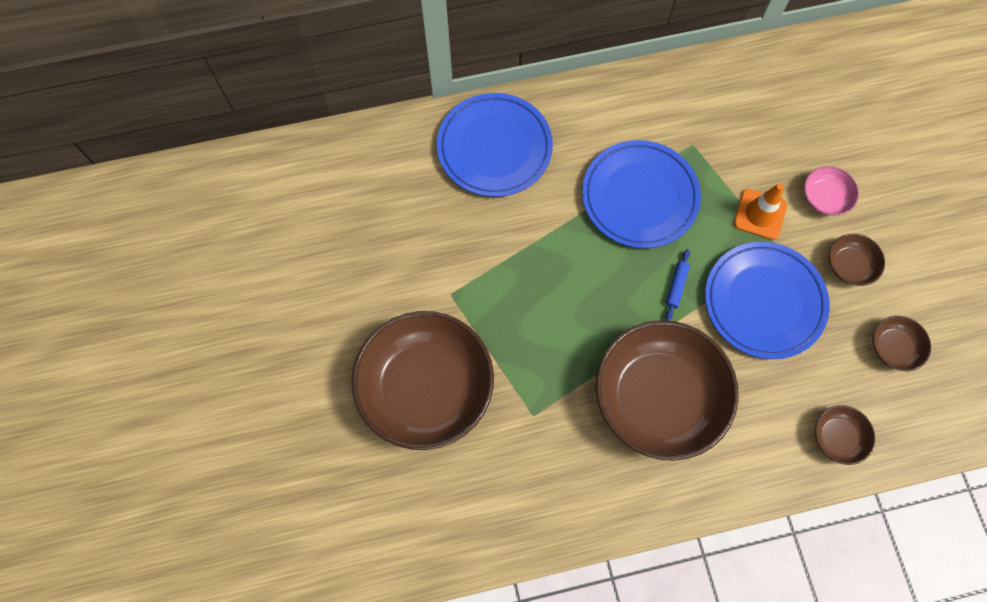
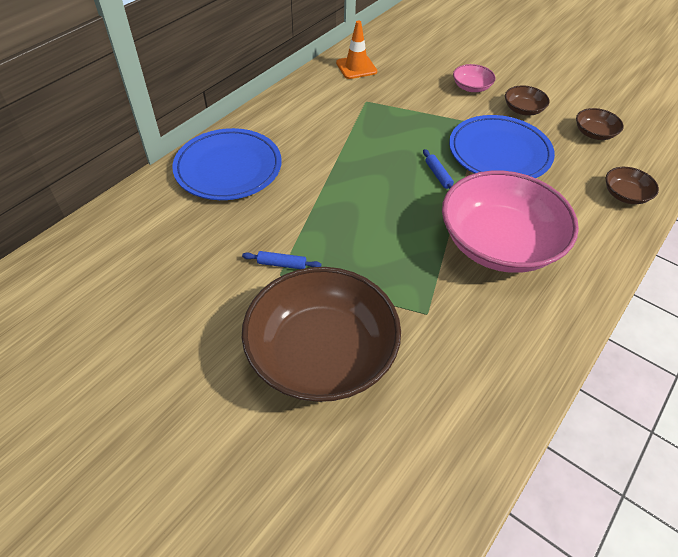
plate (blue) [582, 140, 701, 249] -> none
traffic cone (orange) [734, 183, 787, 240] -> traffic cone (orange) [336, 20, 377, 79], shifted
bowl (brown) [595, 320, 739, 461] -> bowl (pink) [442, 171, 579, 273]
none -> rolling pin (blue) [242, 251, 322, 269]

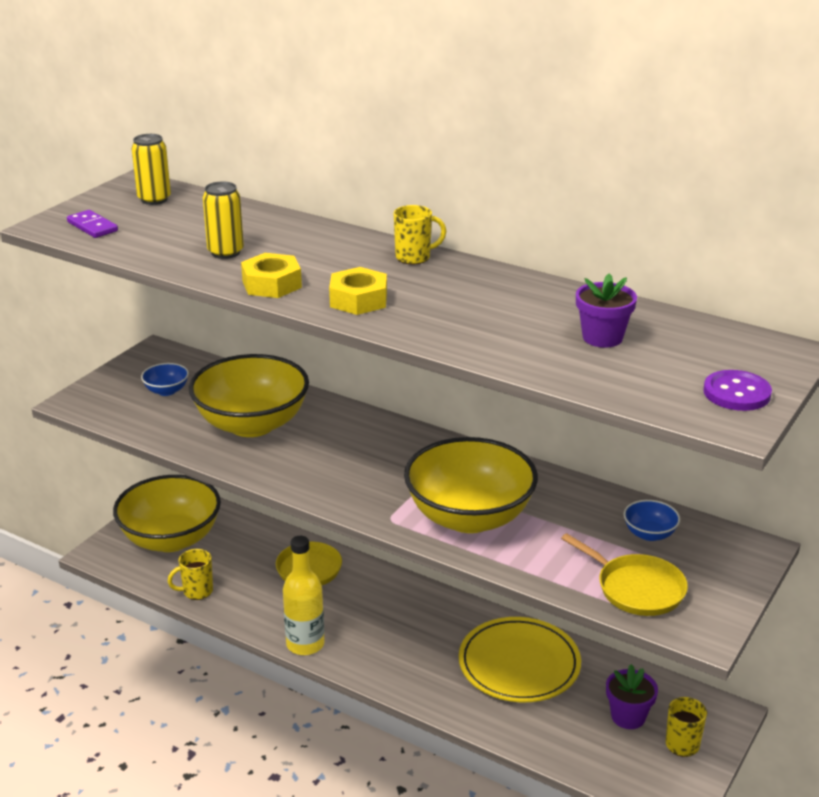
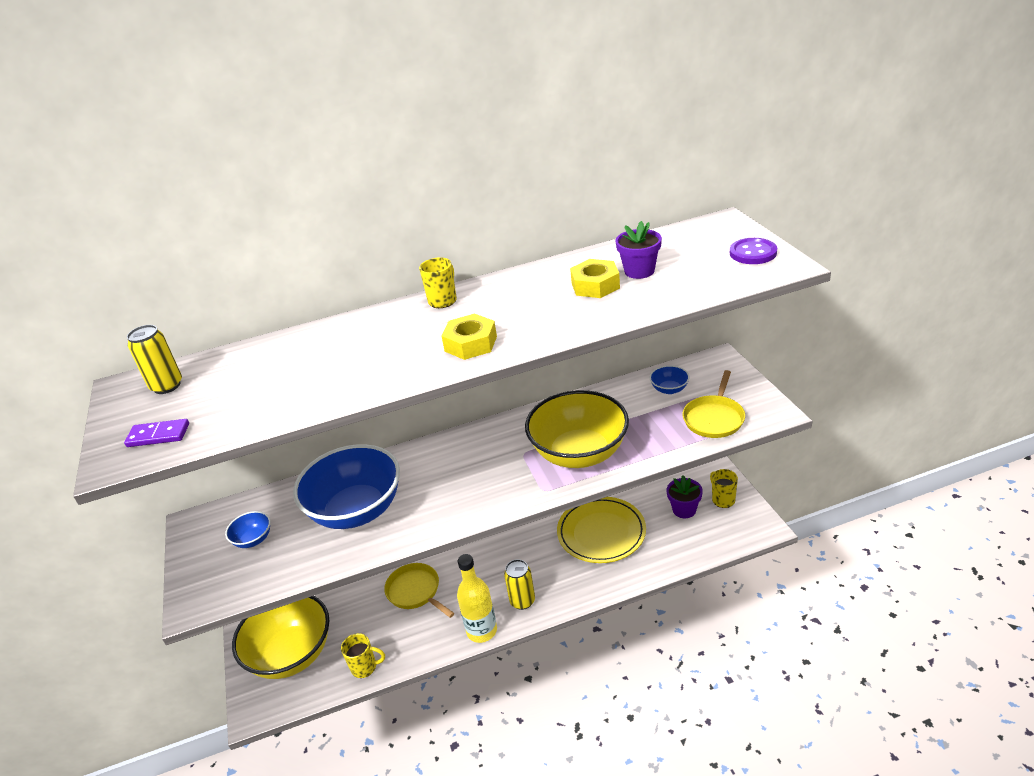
can (yellow) [203, 181, 244, 259] -> can (yellow) [504, 559, 535, 610], shifted
nut (yellow) [241, 253, 302, 298] -> nut (yellow) [570, 259, 620, 298], shifted
bowl (yellow) [189, 354, 309, 437] -> bowl (blue) [293, 444, 400, 529]
pan (yellow) [561, 533, 688, 616] -> pan (yellow) [683, 370, 745, 438], 120 degrees clockwise
mug (yellow) [168, 549, 213, 600] -> mug (yellow) [341, 633, 385, 678], 105 degrees counterclockwise

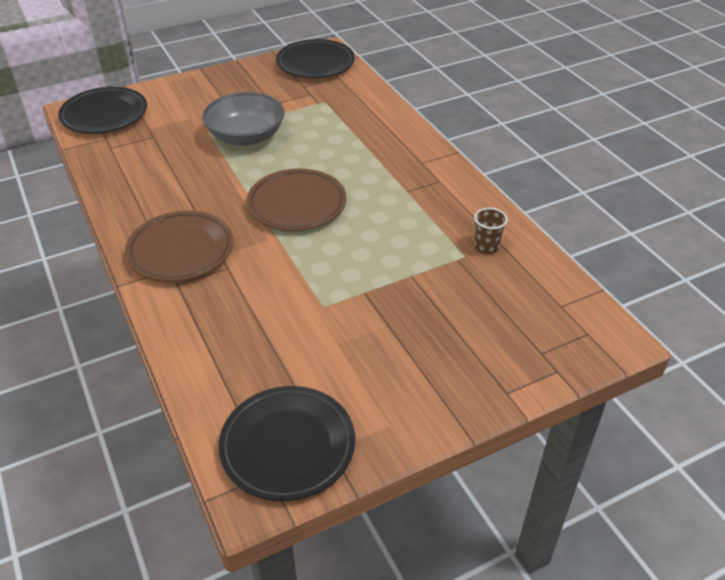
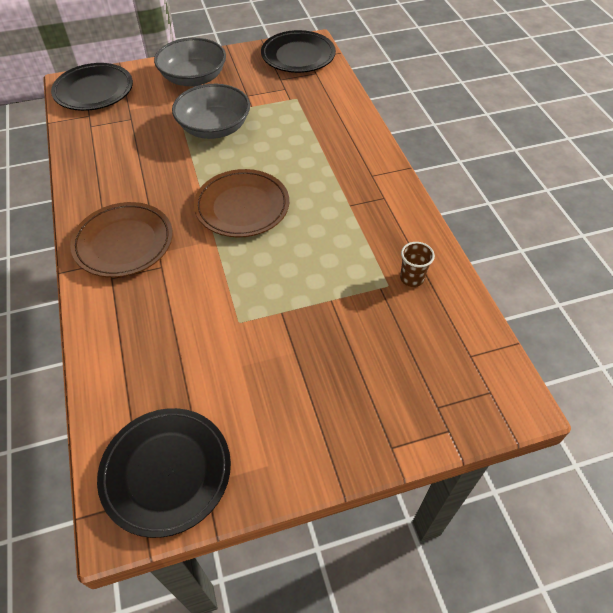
none -> bowl (grey) [154, 38, 226, 87]

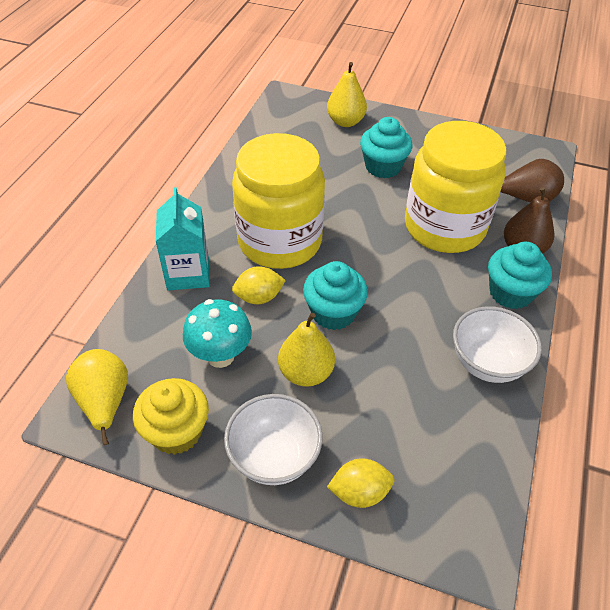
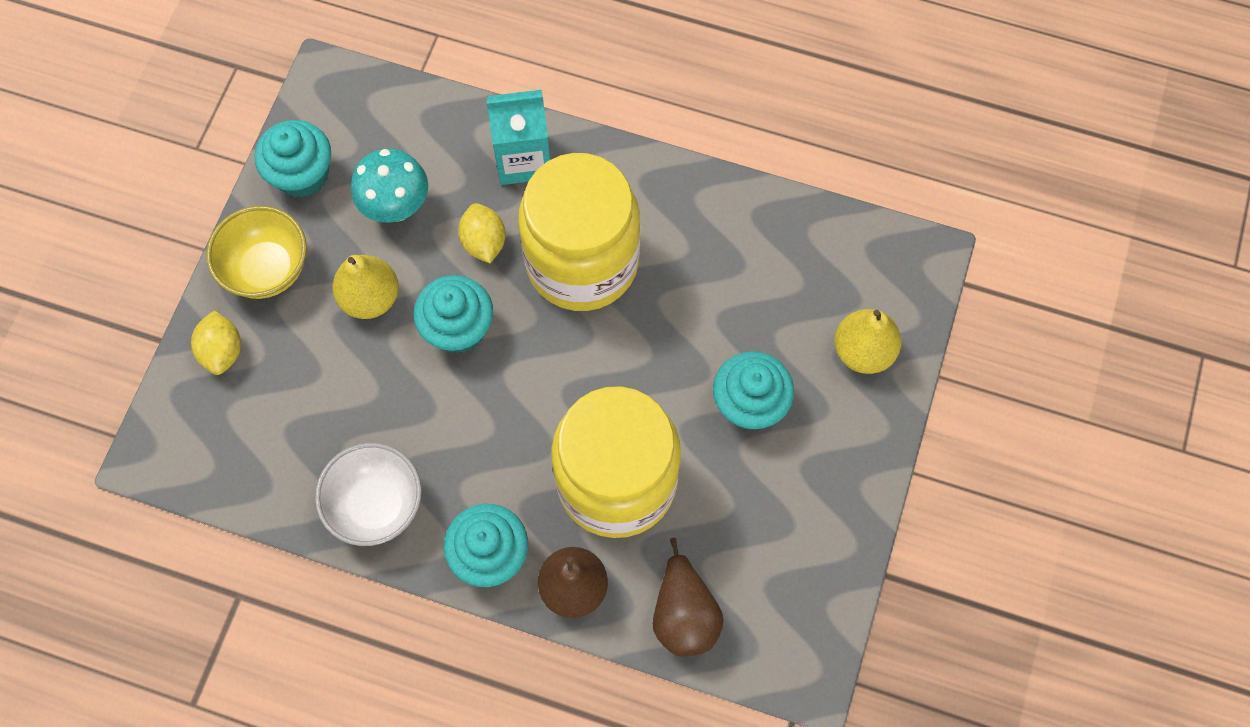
pear (yellow) [66, 349, 128, 445] -> none
cupcake (yellow) [133, 378, 209, 455] -> cupcake (turquoise) [255, 120, 331, 198]
bowl (white) [224, 394, 323, 485] -> bowl (yellow) [206, 206, 307, 299]

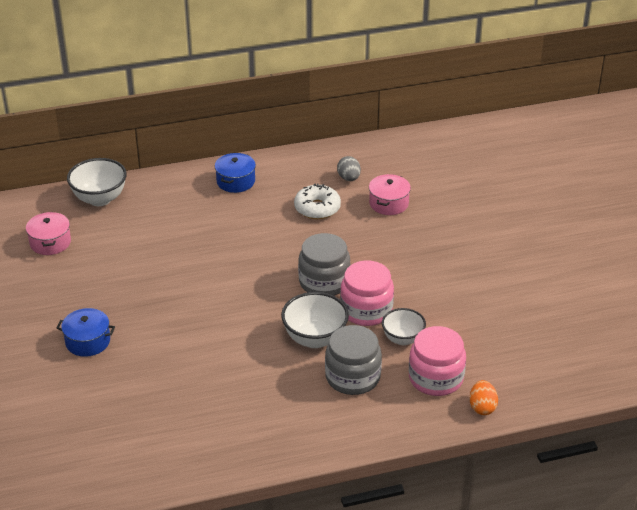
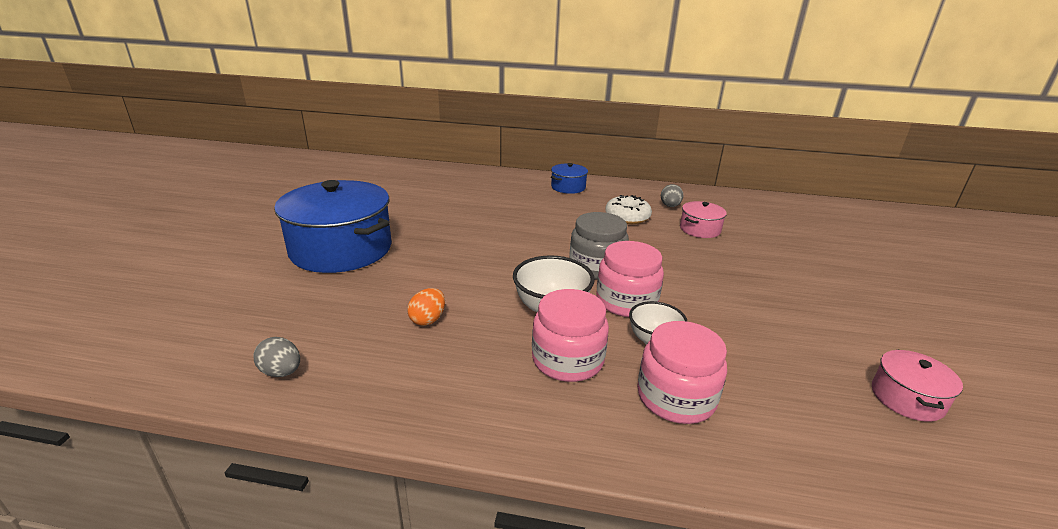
bowl (white) [67, 158, 127, 206] -> none
pot (pink) [26, 212, 71, 255] -> pot (pink) [872, 349, 963, 422], shifted
pot (blue) [57, 308, 115, 357] -> pot (blue) [274, 180, 392, 273], x2.19
jar (grey) [325, 325, 382, 395] -> jar (pink) [532, 289, 609, 382]
egg (orange) [469, 380, 498, 415] -> egg (orange) [407, 288, 445, 326], shifted
none -> egg (grey) [254, 337, 300, 377]

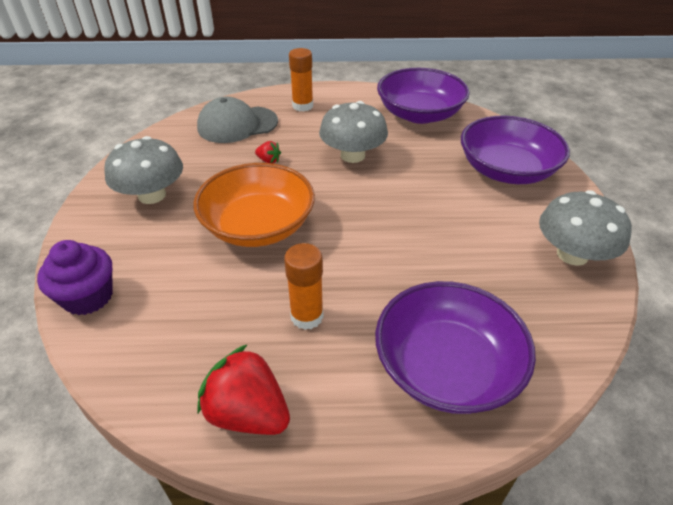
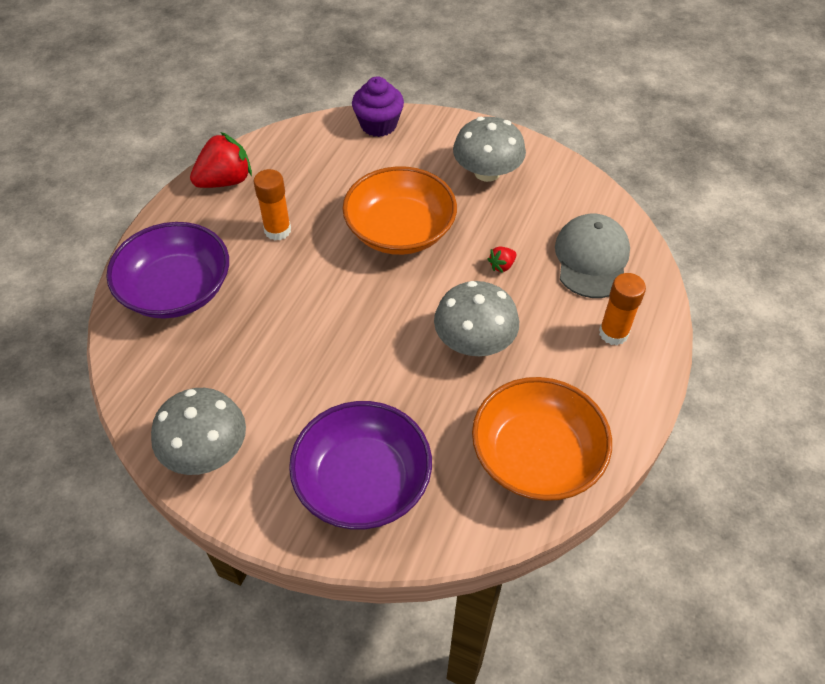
bowl (purple) [377, 68, 470, 124] -> bowl (orange) [472, 377, 612, 501]

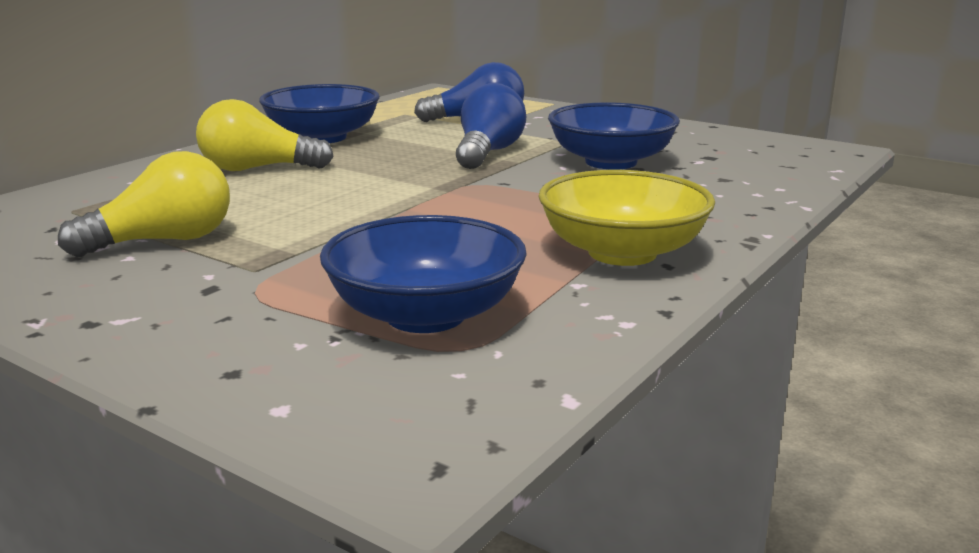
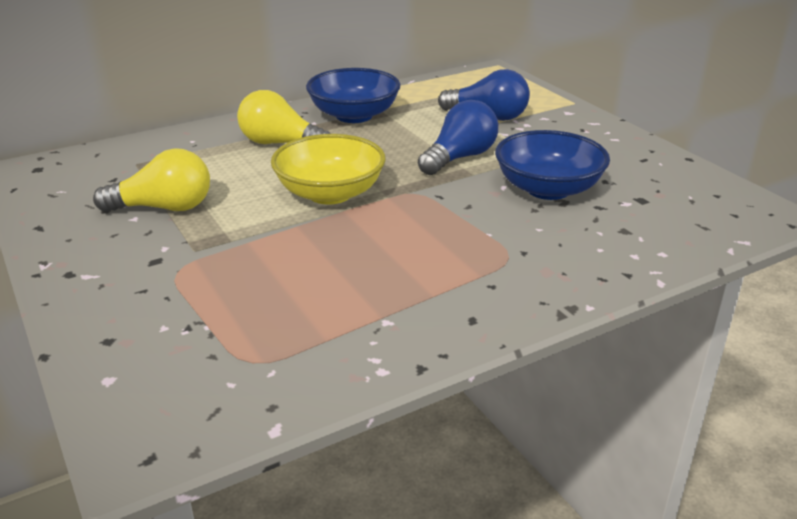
bowl (yellow) [538, 170, 715, 266] -> bowl (yellow) [271, 134, 386, 205], shifted
bowl (blue) [320, 215, 527, 333] -> none

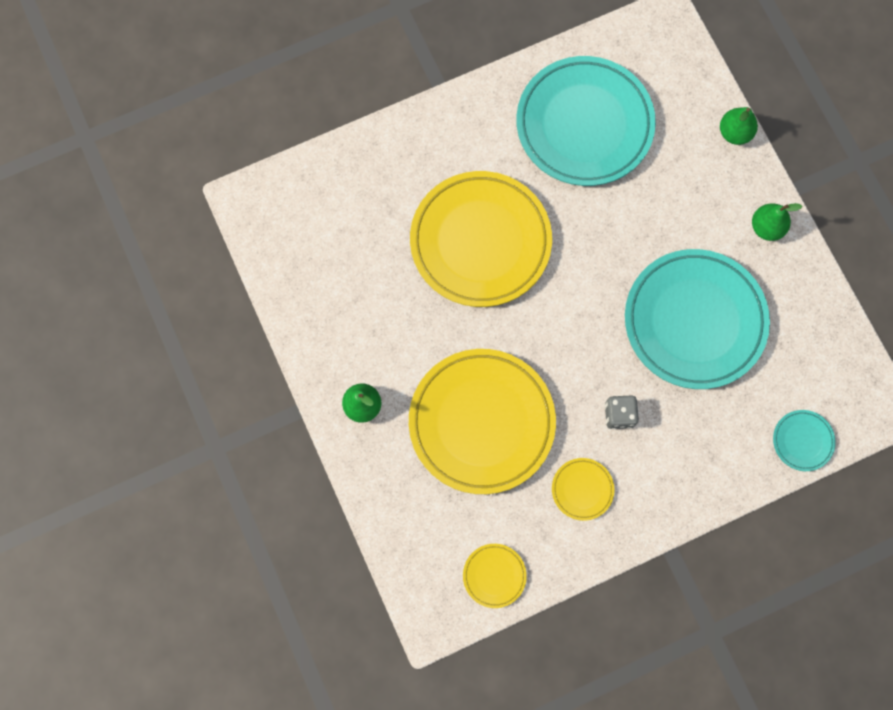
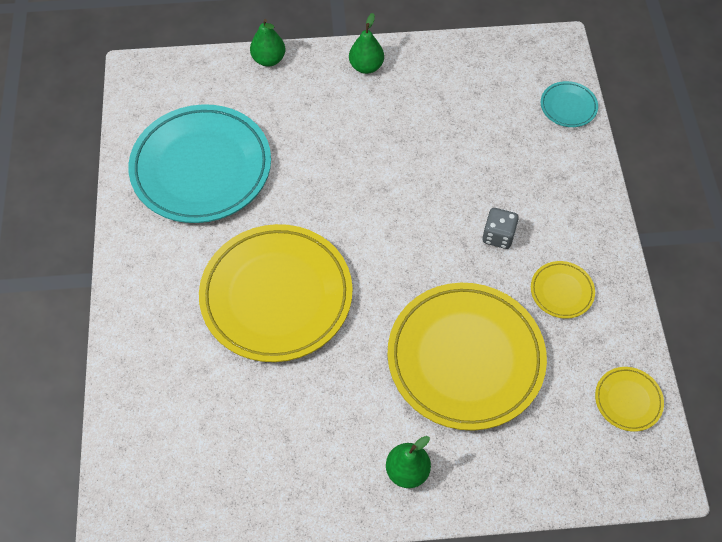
plate (turquoise) [625, 249, 770, 389] -> none

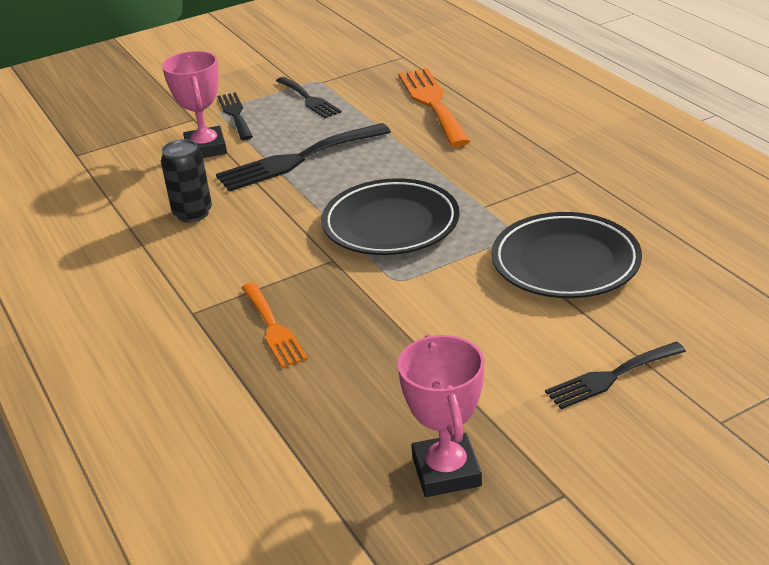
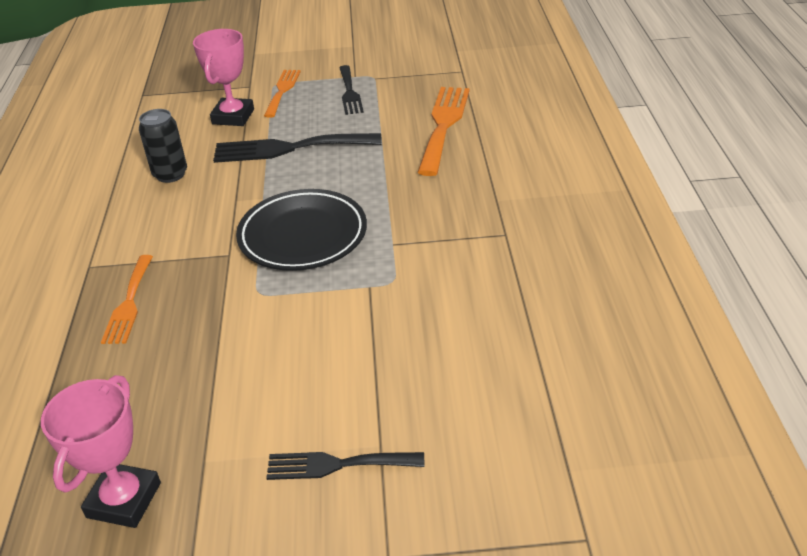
fork (black) [217, 92, 253, 140] -> fork (orange) [264, 70, 301, 118]
plate (black) [492, 212, 642, 298] -> none

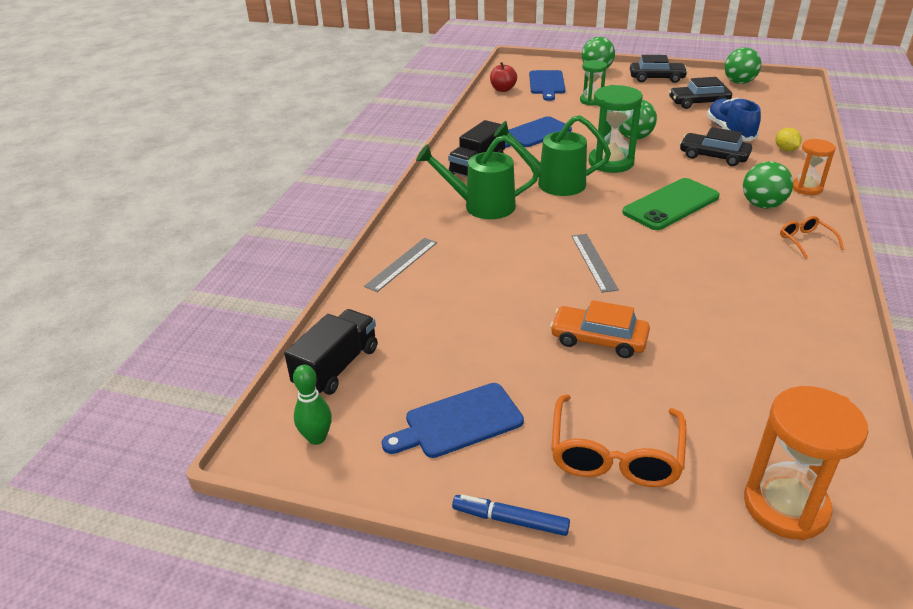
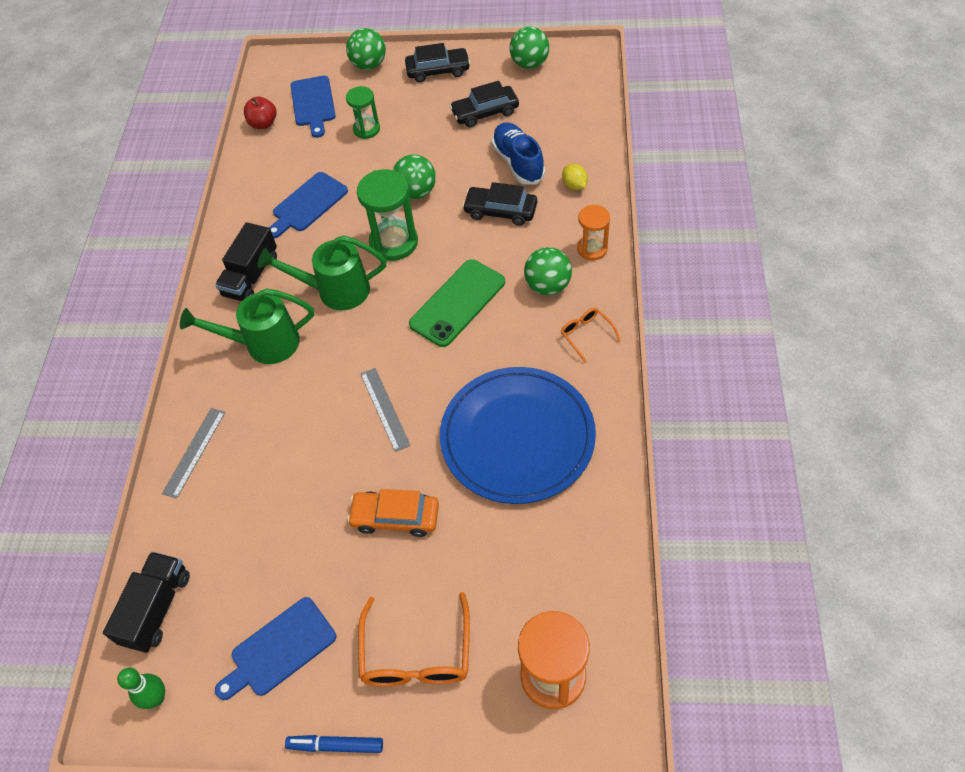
none -> plate (blue) [440, 367, 596, 504]

